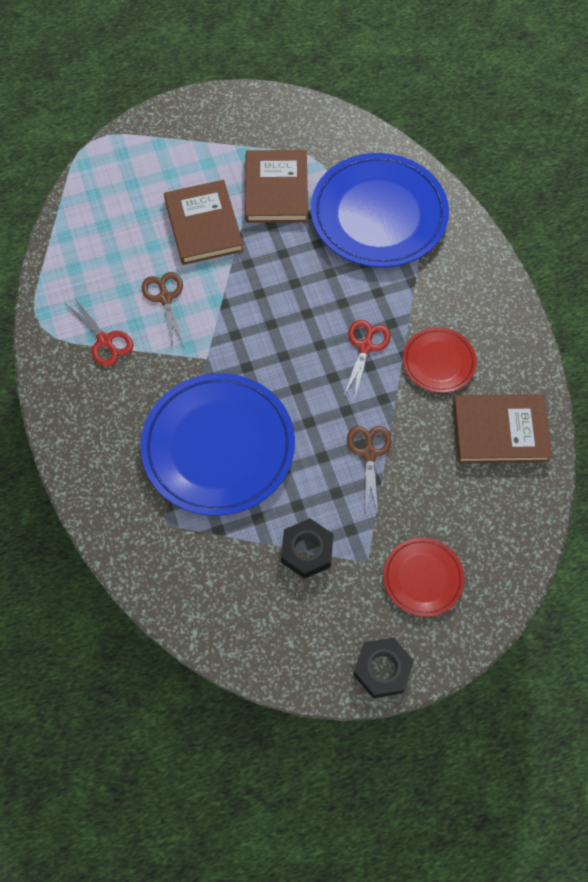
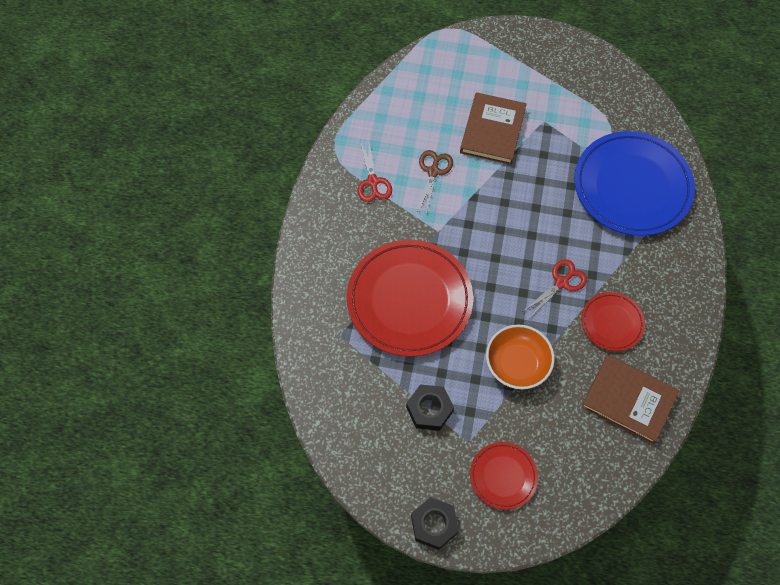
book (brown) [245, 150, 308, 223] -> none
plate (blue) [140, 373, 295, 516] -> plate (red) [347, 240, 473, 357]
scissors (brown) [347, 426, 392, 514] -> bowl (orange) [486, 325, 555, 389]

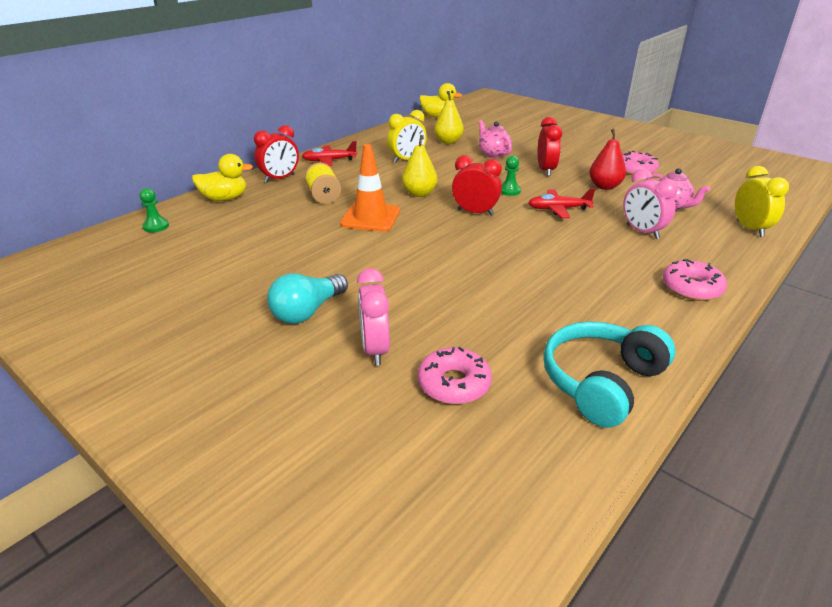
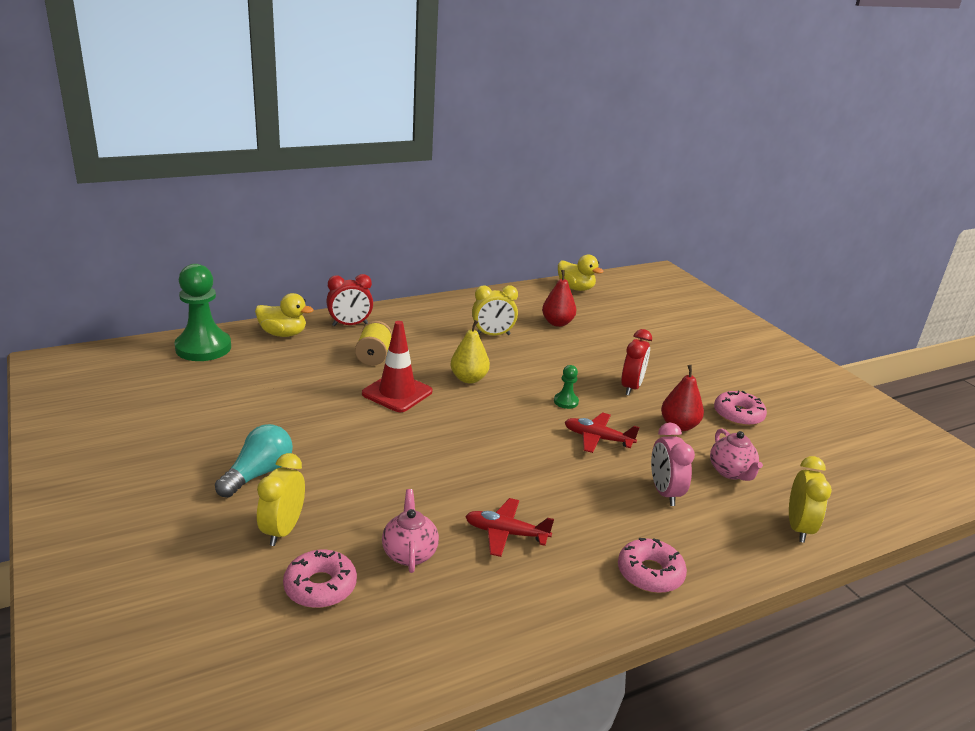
pear (yellow) [434, 91, 464, 144] -> pear (red) [542, 270, 576, 327]
teapot (pink) [479, 120, 512, 158] -> teapot (pink) [382, 489, 439, 573], shifted
plane (red) [302, 141, 357, 166] -> plane (red) [465, 498, 554, 557], shifted
traffic cone (orange) [340, 144, 400, 231] -> traffic cone (red) [362, 321, 432, 412]
clock (red) [452, 155, 502, 216] -> none
pawn (green) [140, 188, 169, 232] -> pawn (green) [174, 264, 231, 361], x2.25
clock (pink) [357, 268, 390, 365] -> clock (yellow) [257, 453, 305, 546]
light bulb (turquoise) [267, 273, 348, 324] -> light bulb (turquoise) [215, 424, 293, 498], 150 degrees clockwise
headphones (turquoise) [543, 322, 675, 428] -> none

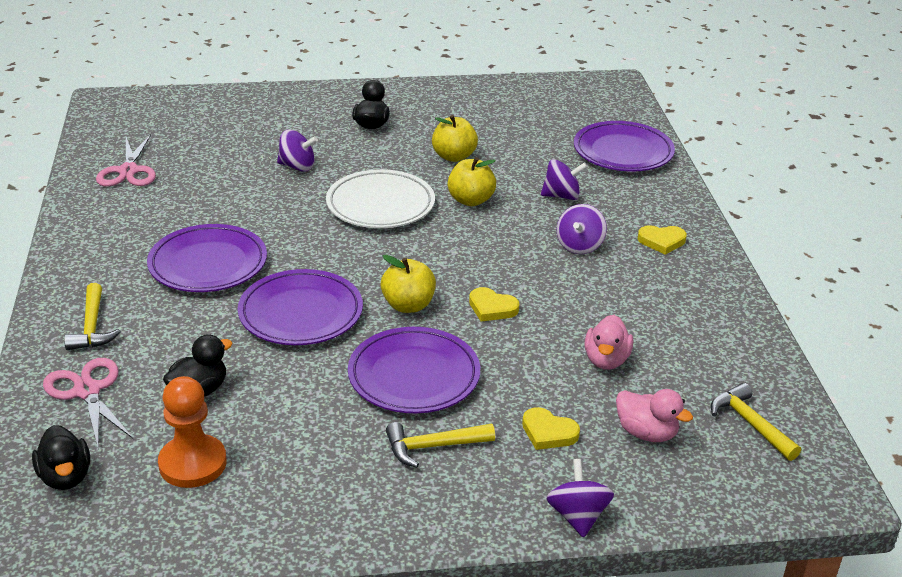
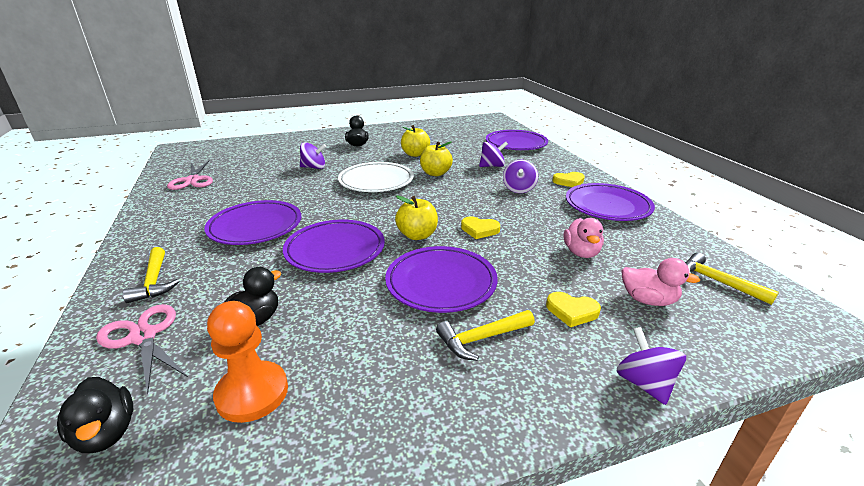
none -> plate (purple) [566, 183, 655, 221]

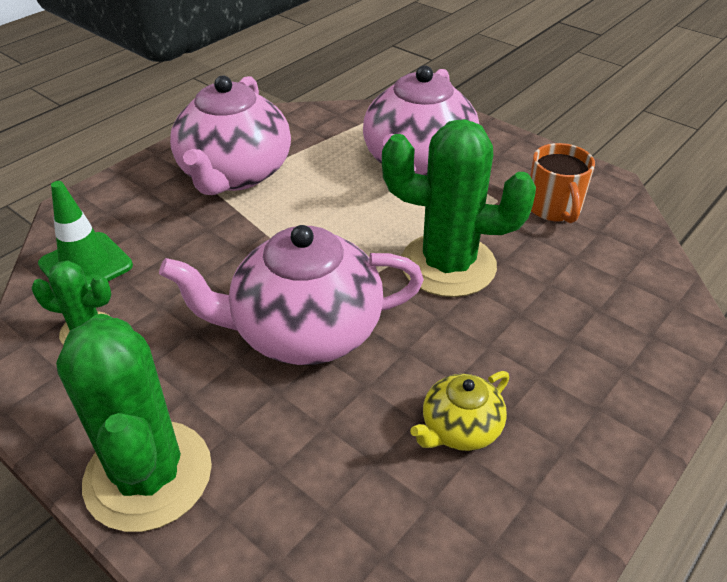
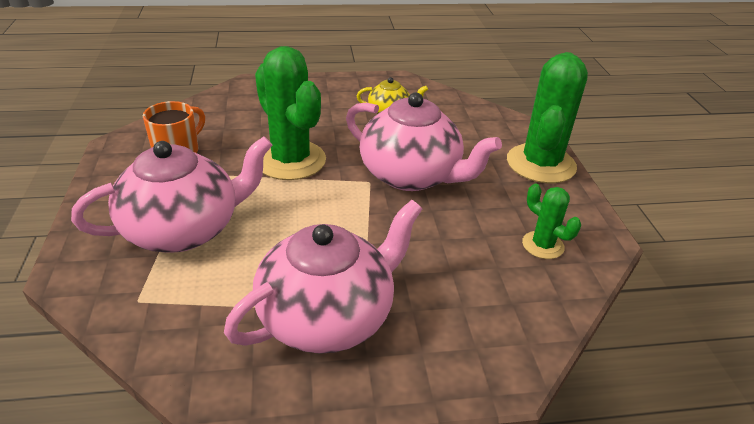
traffic cone (green) [38, 181, 133, 290] -> none

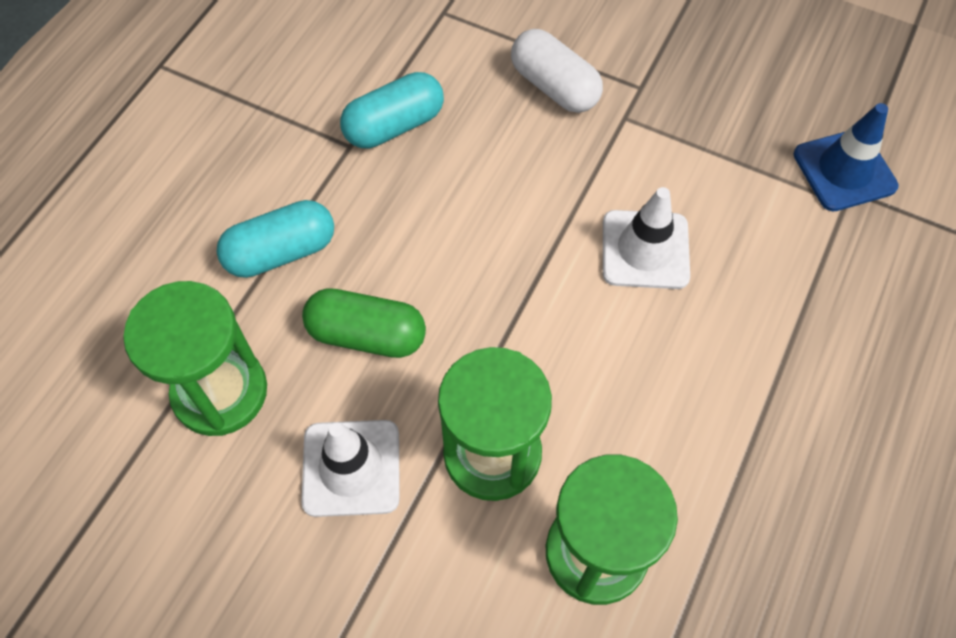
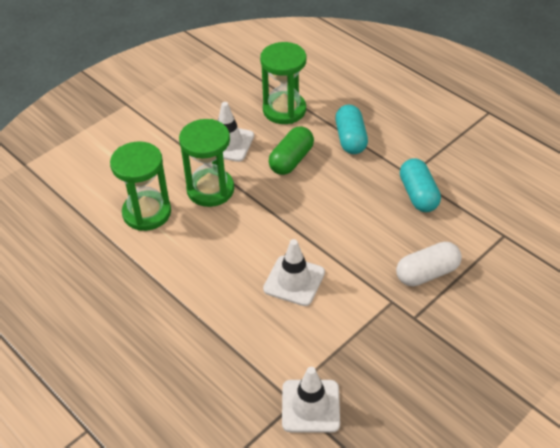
traffic cone (blue) [793, 103, 899, 211] -> traffic cone (white) [282, 367, 340, 433]

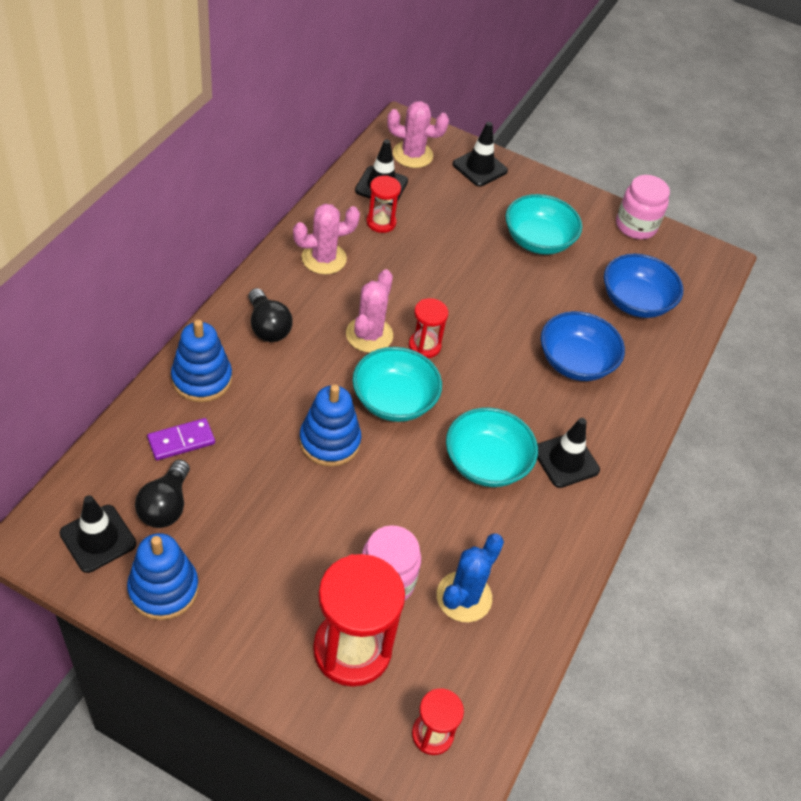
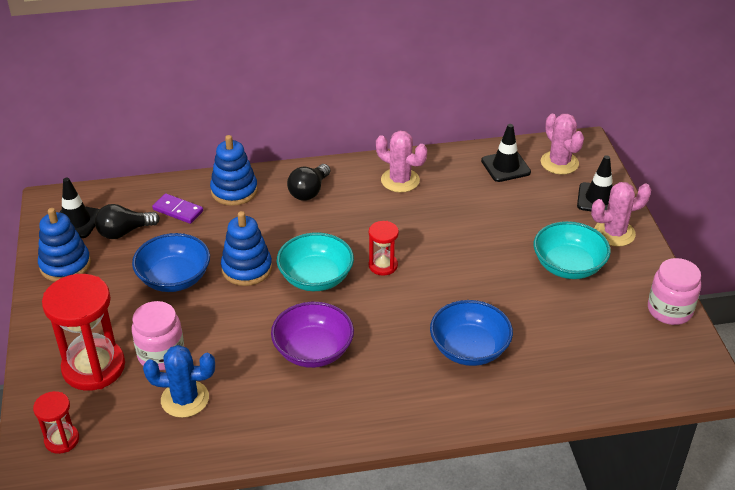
hourglass (red) [367, 176, 401, 233] -> none
bowl (blue) [604, 254, 683, 318] -> bowl (blue) [132, 233, 210, 292], shifted
cactus (pink) [346, 269, 393, 353] -> cactus (pink) [591, 182, 651, 247], shifted
bowl (turquoise) [446, 407, 538, 487] -> bowl (purple) [271, 302, 354, 368]
traffic cone (black) [537, 418, 600, 488] -> none

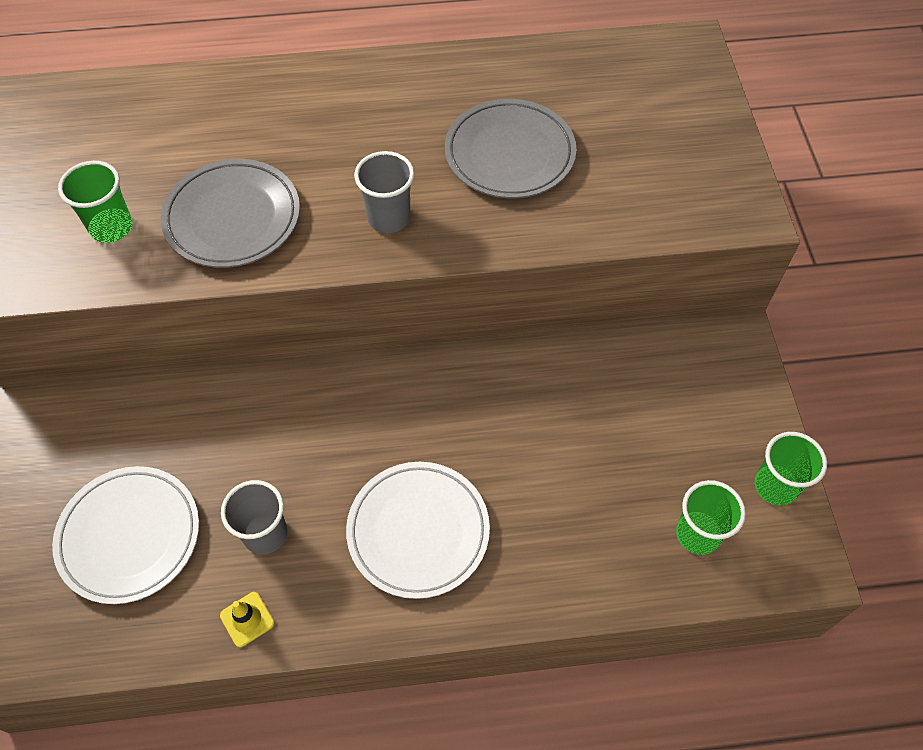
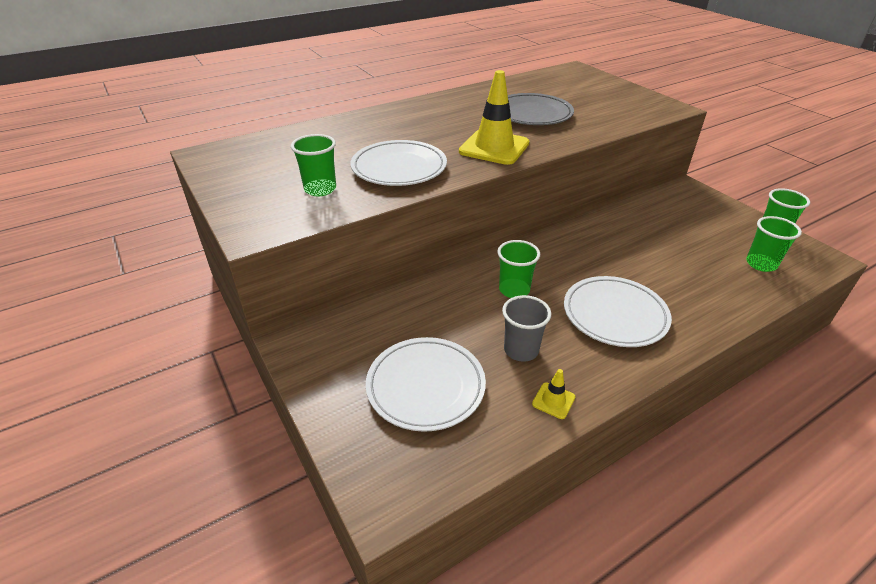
cup (grey) [354, 151, 414, 233] -> traffic cone (yellow) [459, 70, 529, 165]
plate (grey) [161, 159, 300, 268] -> plate (white) [351, 140, 447, 186]
none -> cup (green) [497, 240, 540, 298]

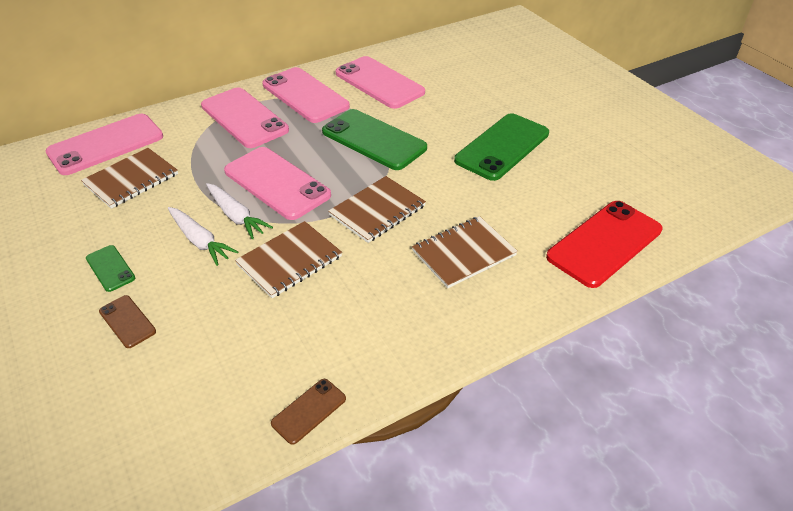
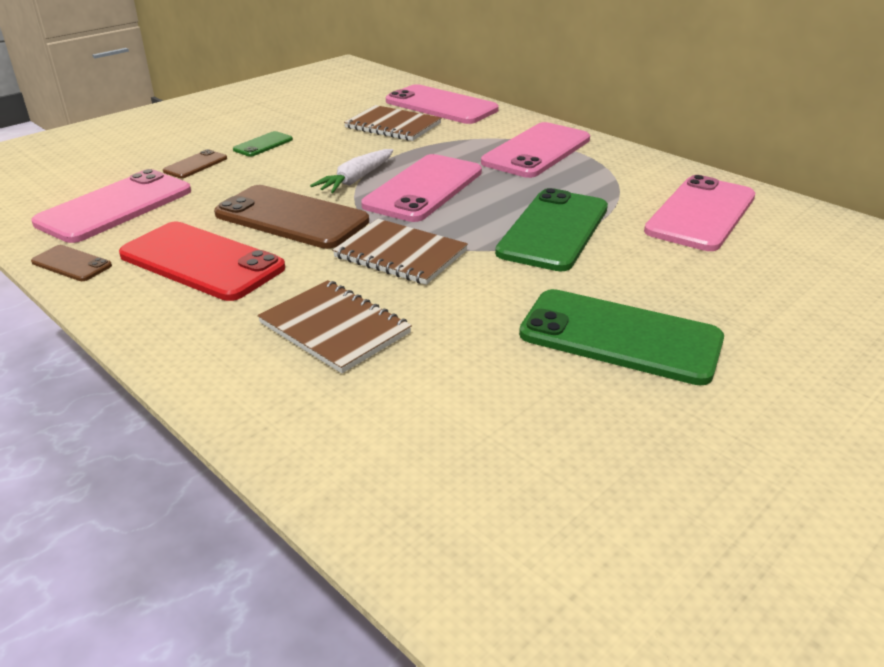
phone (pink) [262, 67, 350, 123] -> phone (pink) [31, 169, 191, 243], shifted
phone (red) [546, 201, 662, 288] -> phone (red) [119, 222, 285, 301], shifted
carrot (white) [168, 207, 238, 266] -> none
notebook (brown) [235, 221, 342, 298] -> phone (brown) [214, 185, 369, 249]

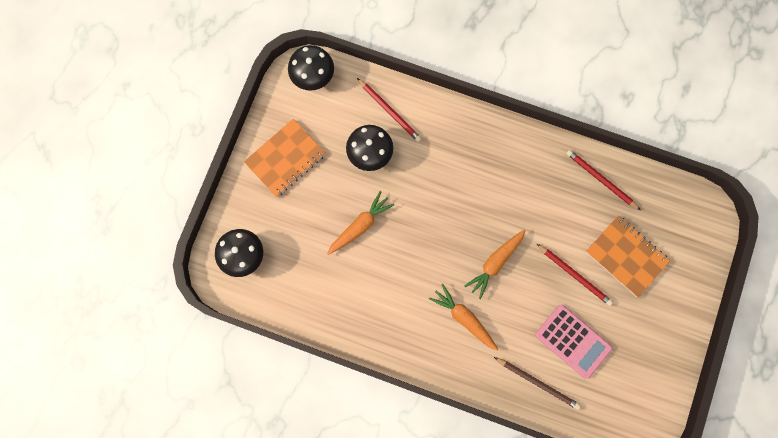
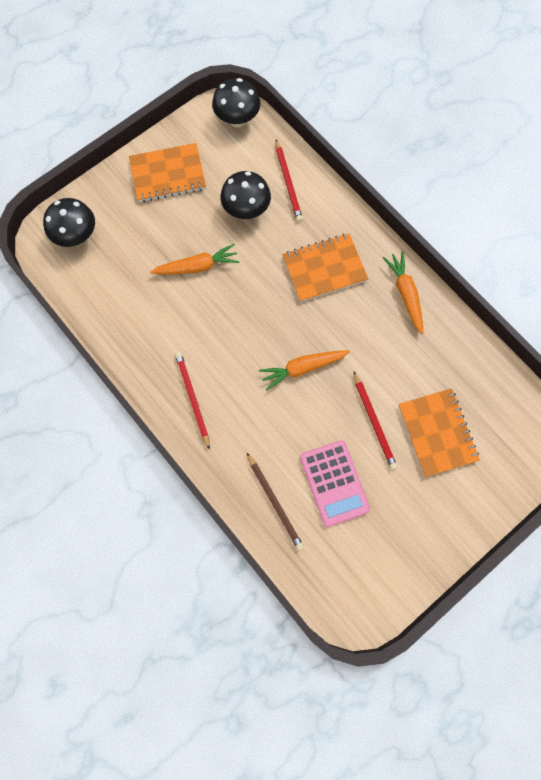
pencil (red) [566, 150, 640, 210] -> pencil (red) [175, 352, 210, 450], shifted
carrot (orange) [429, 284, 498, 351] -> carrot (orange) [382, 251, 424, 334], shifted
none -> notebook (orange) [282, 233, 368, 302]

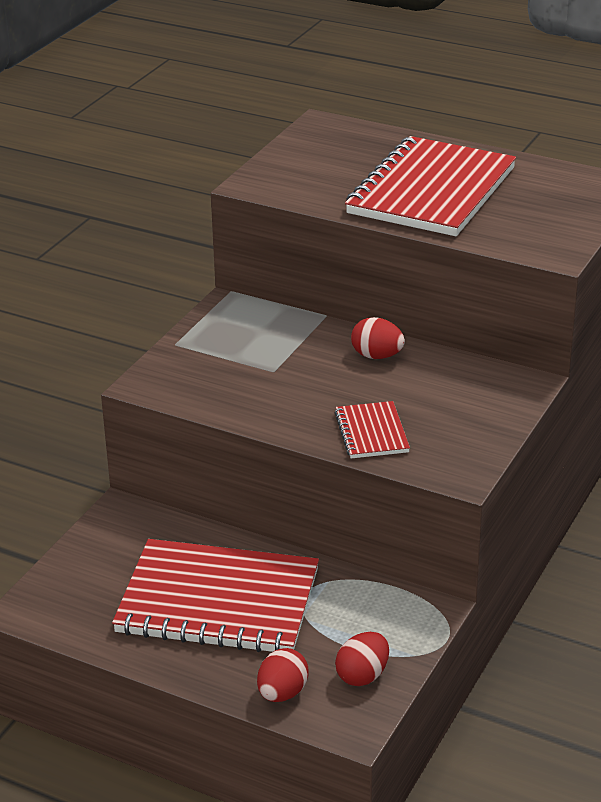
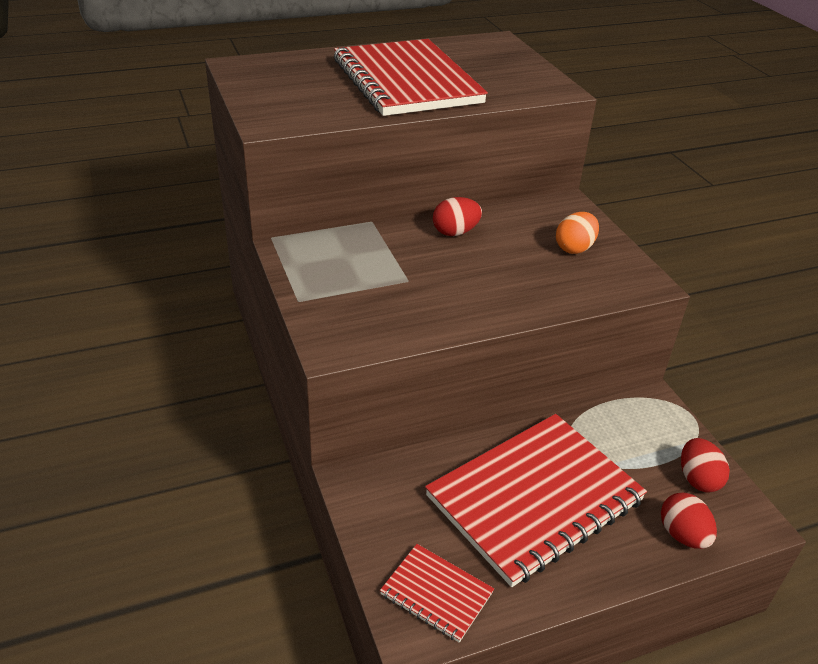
notebook (red) [335, 401, 410, 458] -> notebook (red) [380, 544, 494, 642], shifted
none -> egg (orange) [556, 212, 599, 254]

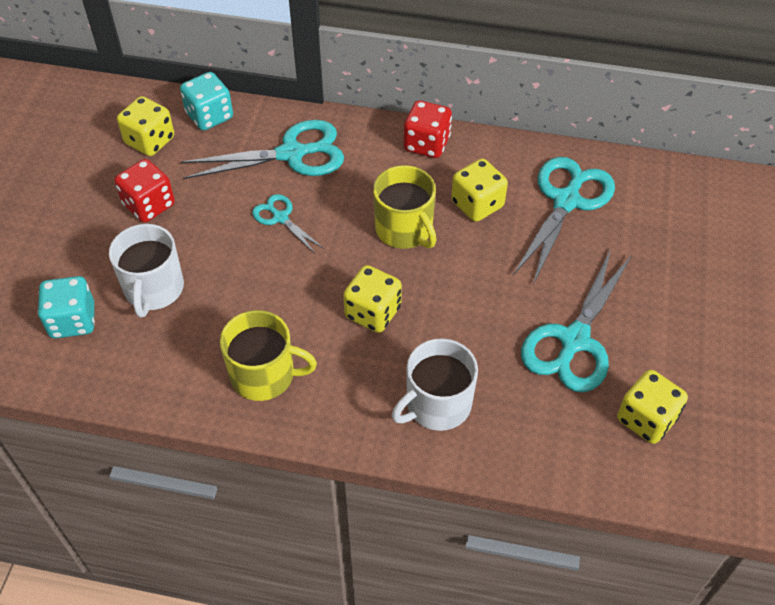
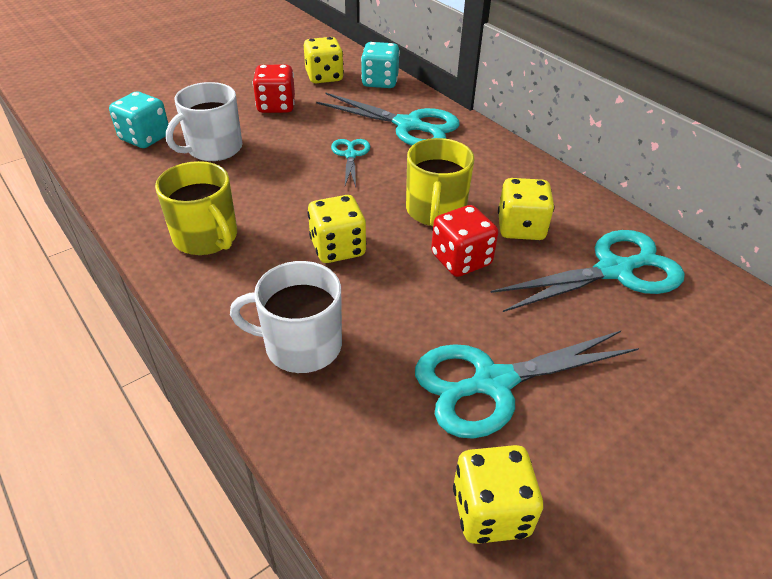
dice (red) [404, 100, 452, 158] -> dice (red) [431, 205, 498, 277], shifted

